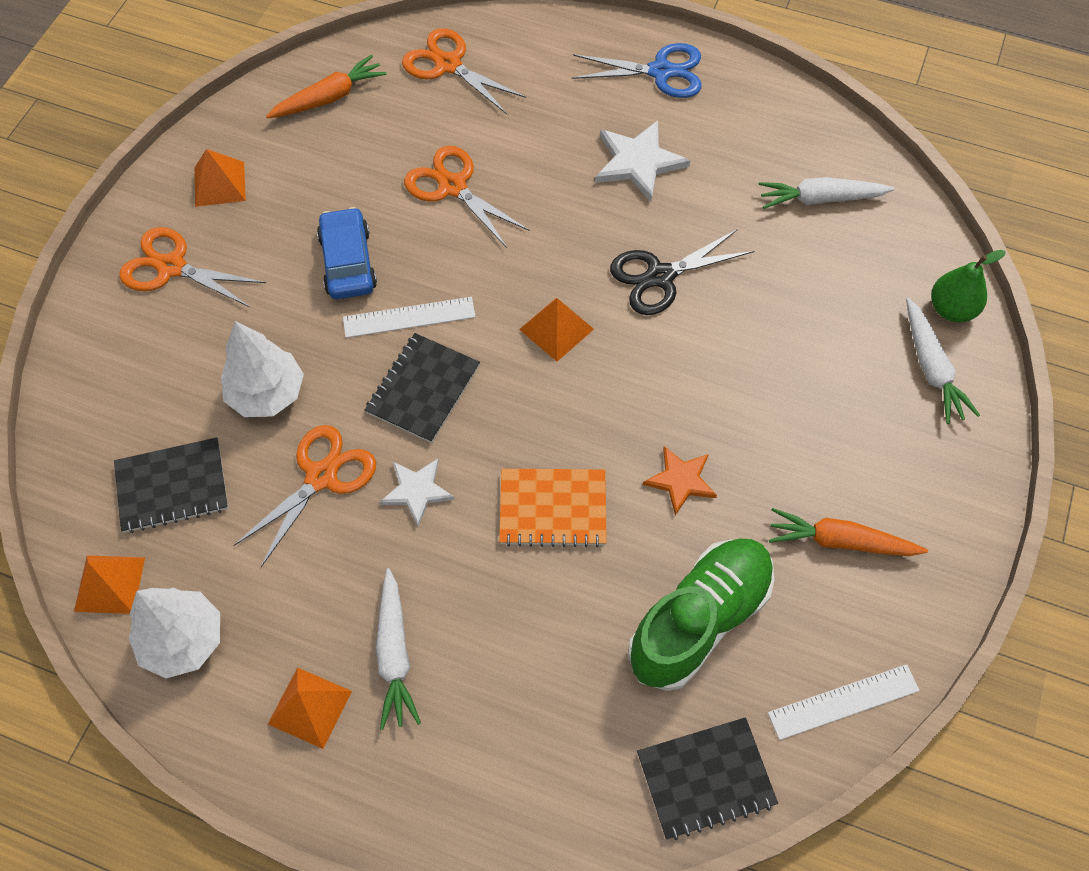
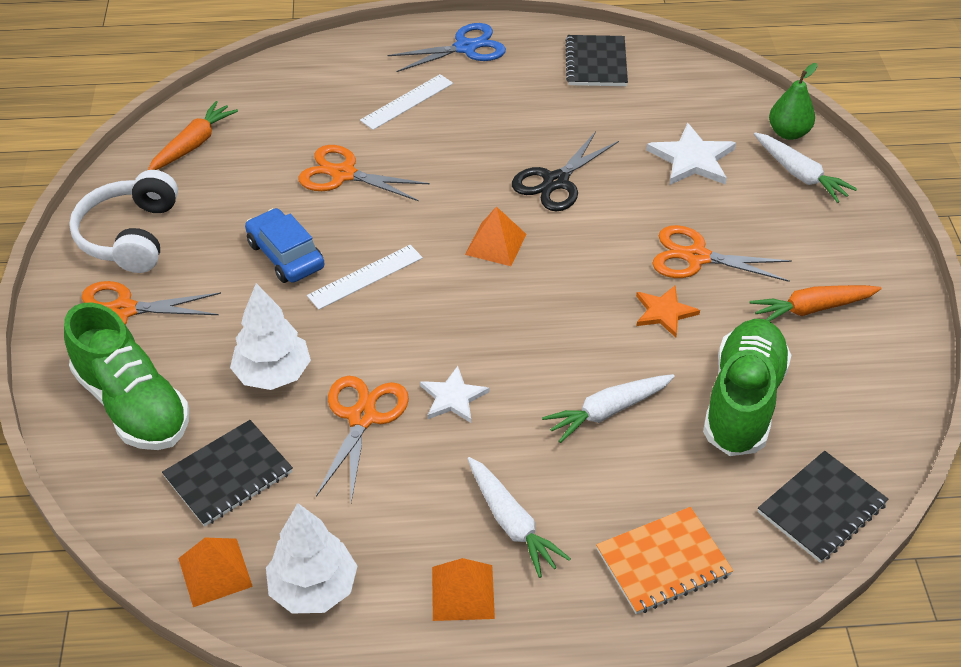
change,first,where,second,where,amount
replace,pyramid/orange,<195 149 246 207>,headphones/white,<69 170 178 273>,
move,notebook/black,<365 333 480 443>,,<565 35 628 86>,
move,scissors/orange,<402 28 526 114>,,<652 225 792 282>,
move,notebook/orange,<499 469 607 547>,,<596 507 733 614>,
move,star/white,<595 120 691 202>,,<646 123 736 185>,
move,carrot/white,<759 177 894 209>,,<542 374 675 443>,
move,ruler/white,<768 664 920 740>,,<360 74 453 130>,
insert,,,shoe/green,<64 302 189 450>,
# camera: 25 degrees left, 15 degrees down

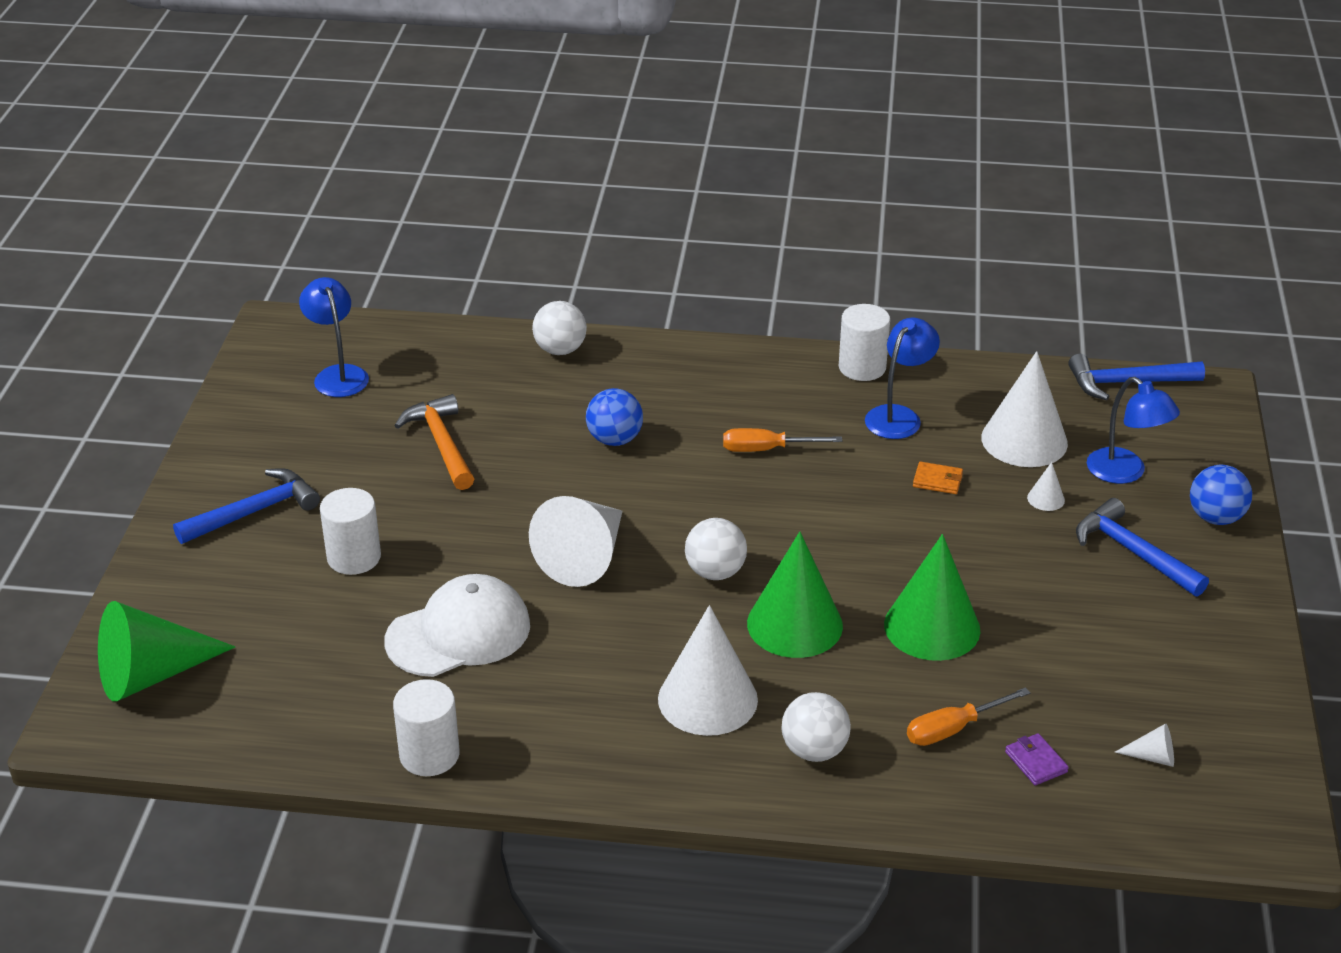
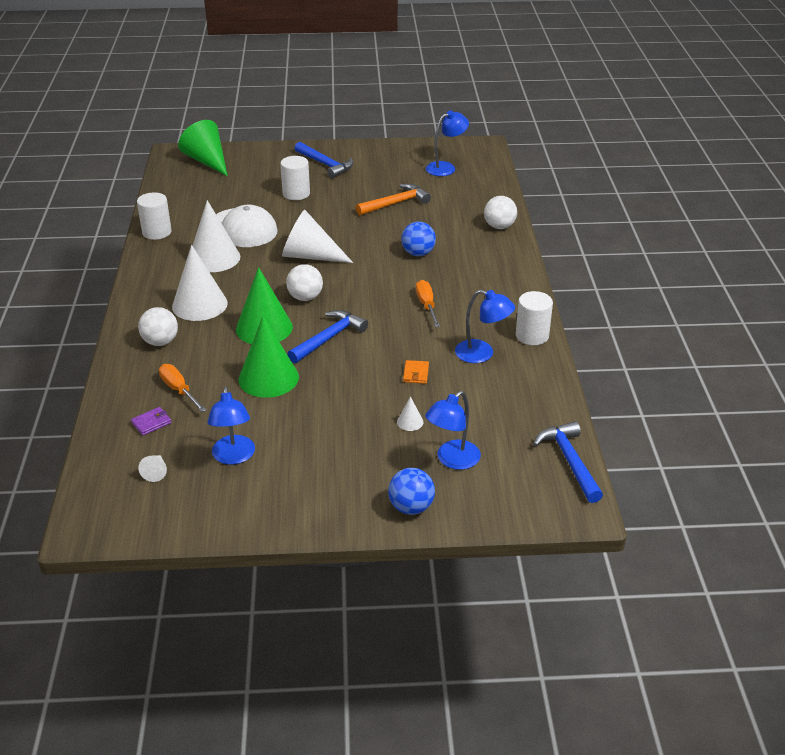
change,first,where,second,where,amount
move,cone/white,<981 351 1068 467>,,<193 200 240 272>,
move,hammer/blue,<1076 498 1209 597>,,<287 310 368 363>,
insert,,,lamp/blue,<208 386 255 465>,
# camera: 80 degrees right, 0 degrees up

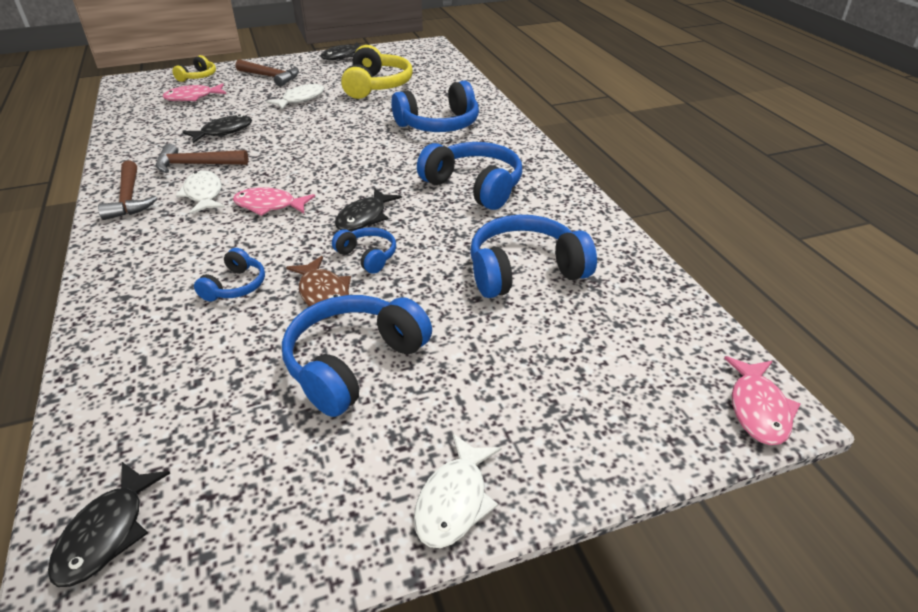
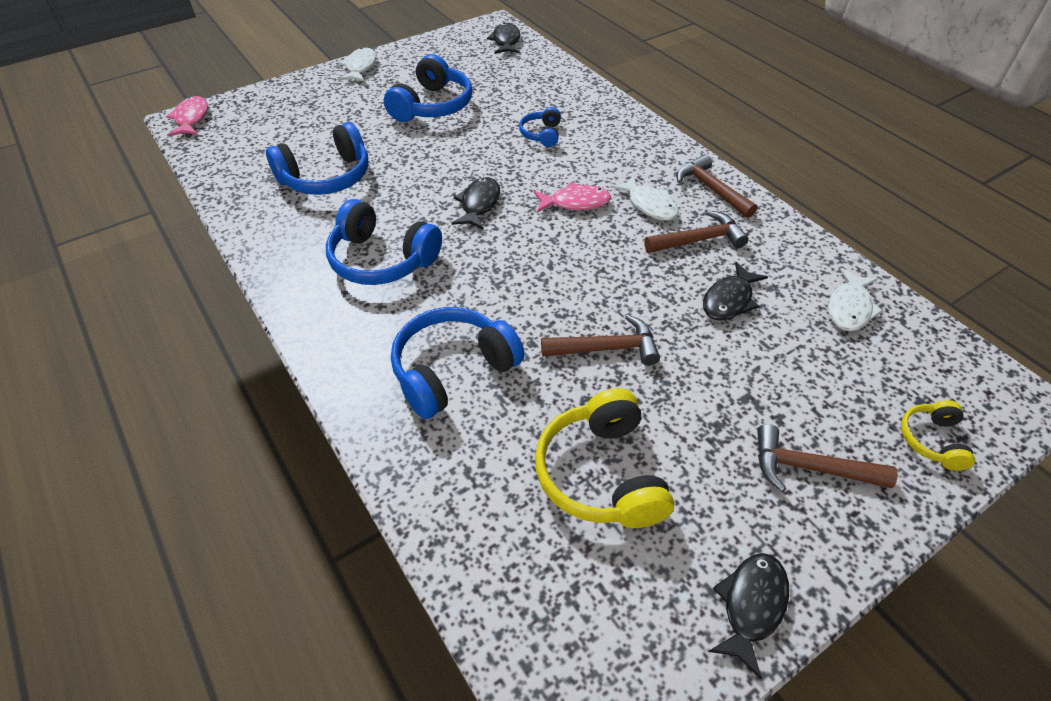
change,first,where,second,where,amount
delete,fish/pink,<162 83 226 101>,,,
move,fish/white,<266 83 324 110>,,<828 268 883 331>,
delete,fish/brown,<286 256 351 307>,,,
delete,headphones/blue,<332 227 396 274>,,,
insert,,,hammer/brown,<541 314 660 365>,
# camera: 165 degrees right, 10 degrees up

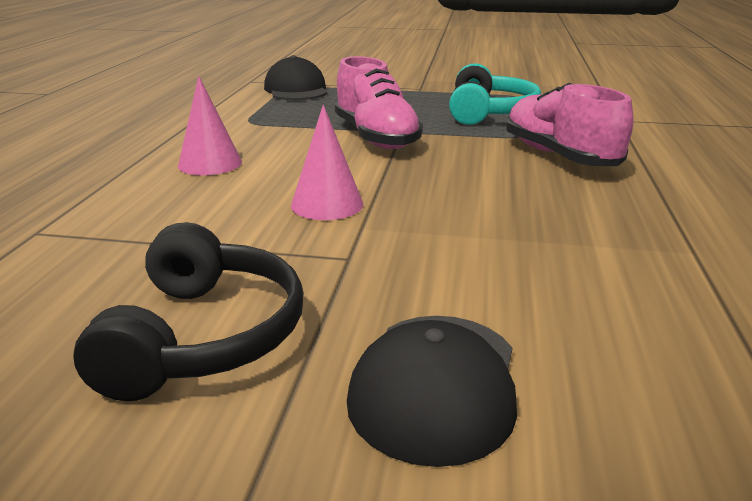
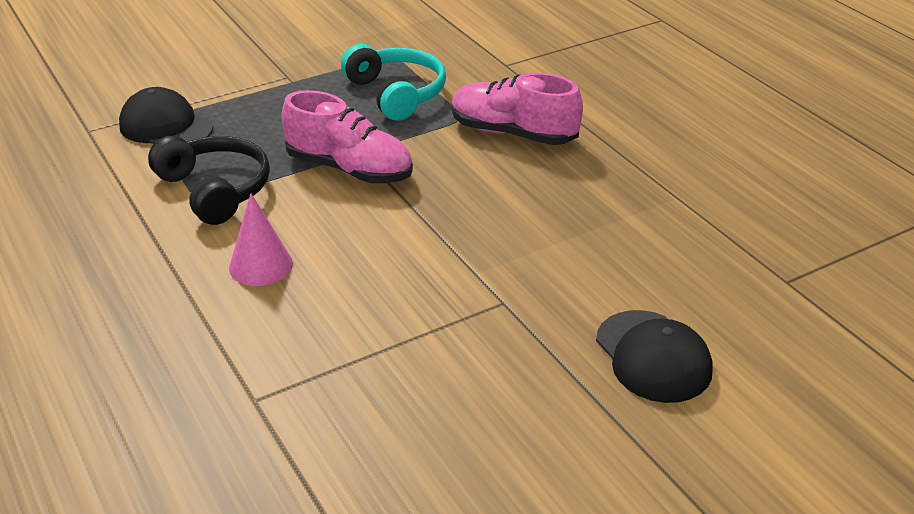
change,first,where,second,where,amount
move,headphones/black,<73 222 303 401>,,<148 136 270 225>,
delete,cone/pink,<291 105 363 220>,,,
# camera: 40 degrees left, 10 degrees up

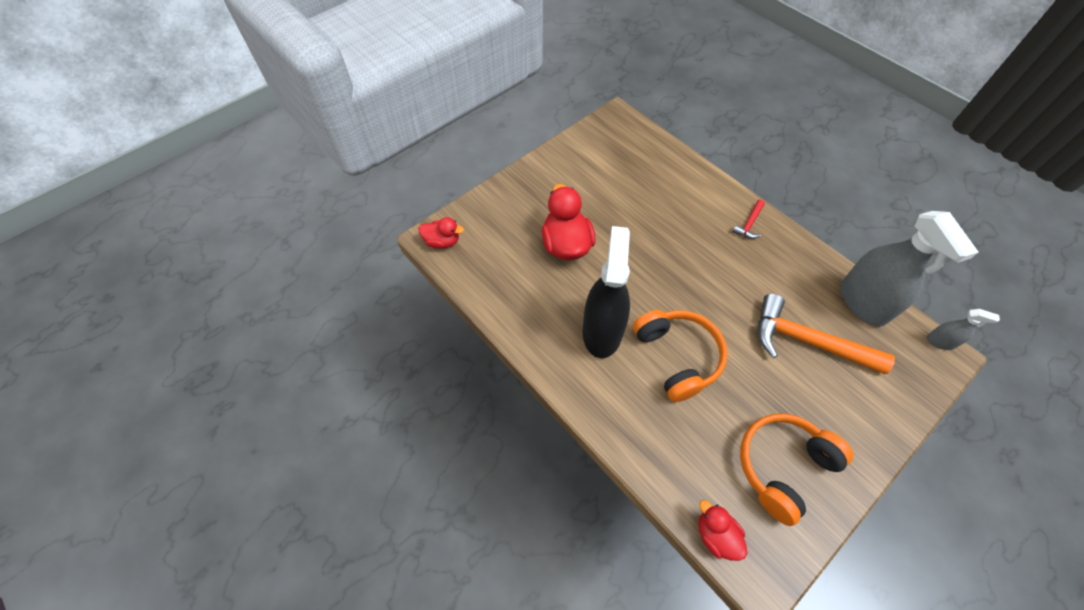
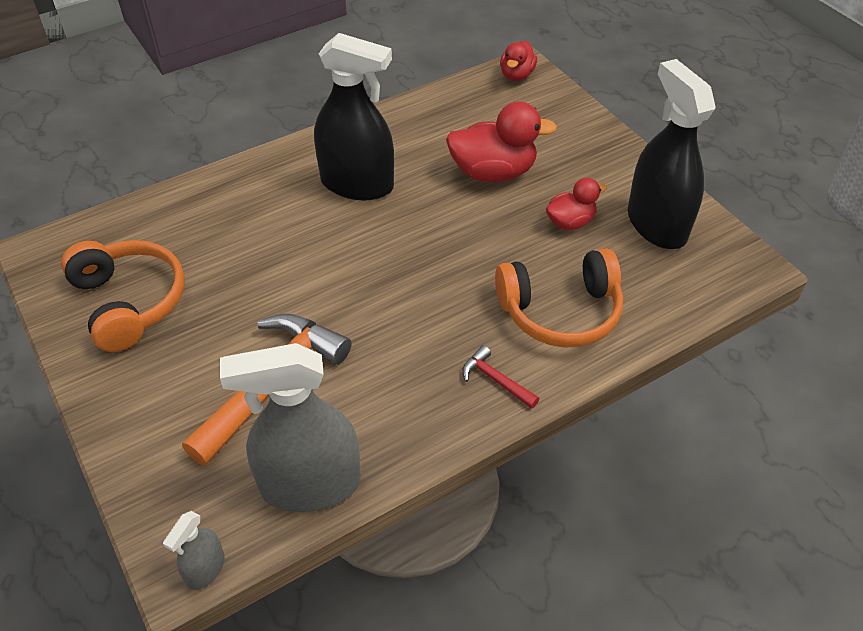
change,first,where,second,where,amount
move,headphones/orange,<633 310 728 402>,,<495 248 623 348>,
move,duck/red,<698 500 747 561>,,<546 178 607 230>,
insert,,,spray bottle/black,<628 59 715 249>,
# camera: 100 degrees right, 10 degrees down

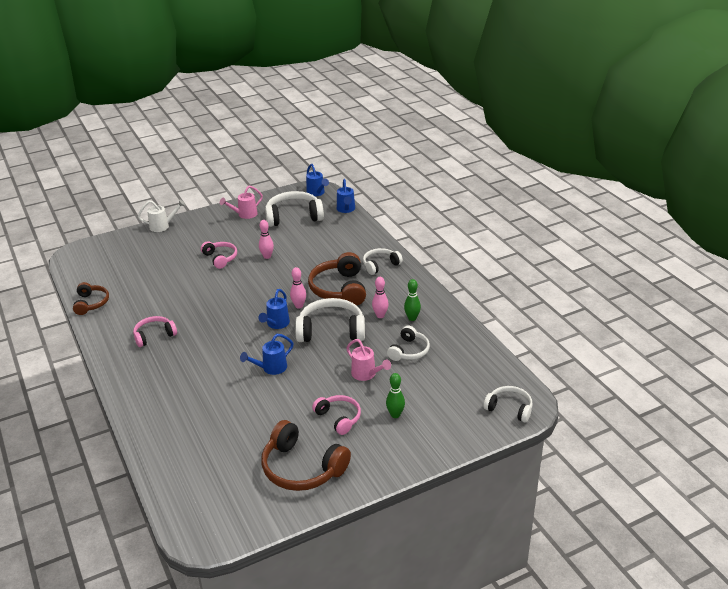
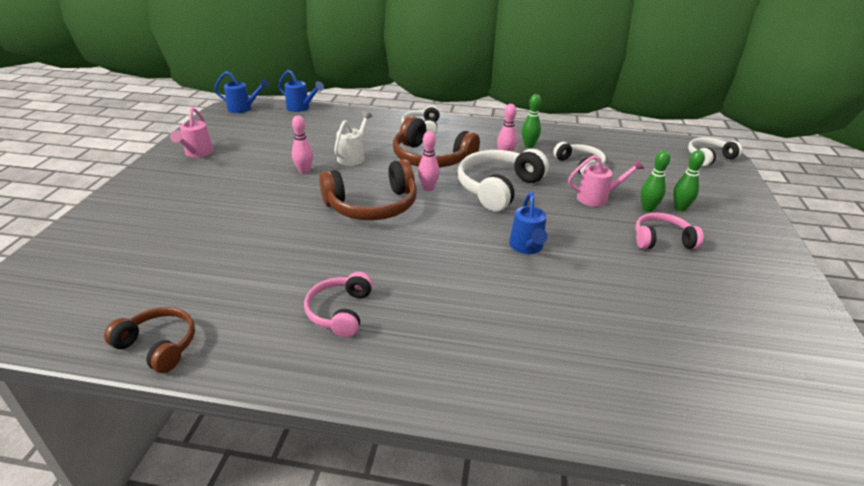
change,first,where,second,where,amount
move,watering can/white,<138 199 185 232>,,<334 111 373 166>,
delete,headphones/pink,<201 241 237 269>,,,
delete,watering can/blue,<258 289 290 329>,,,
move,headphones/brown,<261 420 351 491>,,<319 159 417 220>,
delete,headphones/white,<265 191 324 227>,,,
insert,,,bowling pin/green,<640 150 670 212>,
# camera: 55 degrees left, 0 degrees up

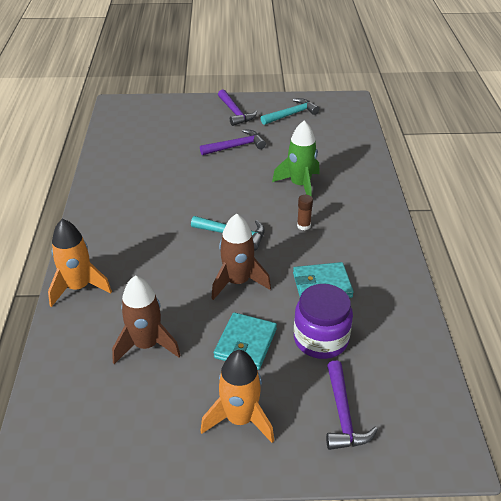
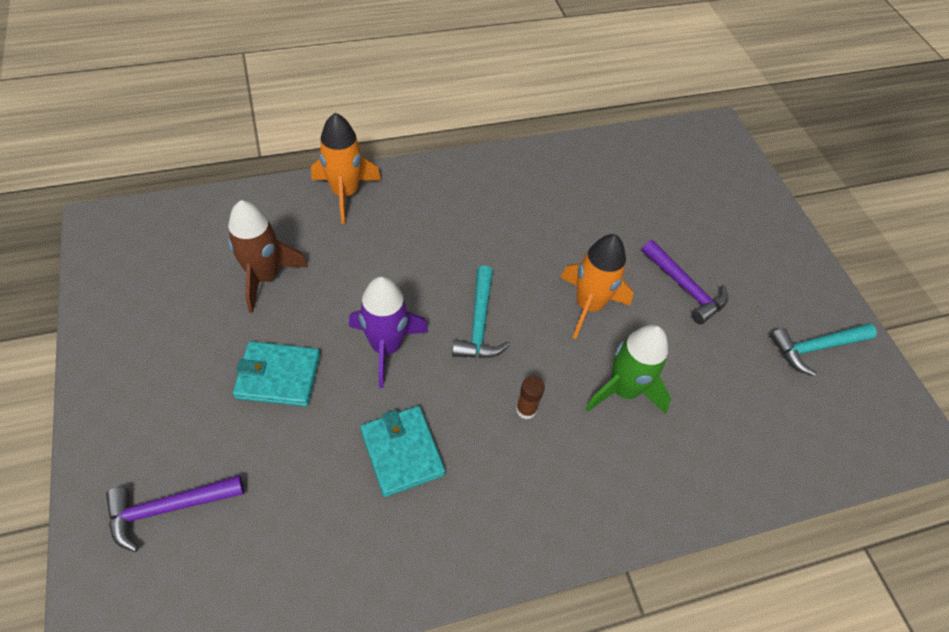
change,first,where,second,where,amount
move,rocket/orange,<200 350 274 443>,,<560 234 633 339>,
recolor,rocket/brown,<211 214 271 300>,rocket/purple,<349 276 428 388>,
delete,hammer/purple,<218 90 257 126>,,,
rotate,hammer/turquoise,<260 98 319 125>,,<770 323 877 376>,120 degrees clockwise
delete,jar/purple,<294 284 353 359>,,,
# camera: 70 degrees right, 15 degrees up

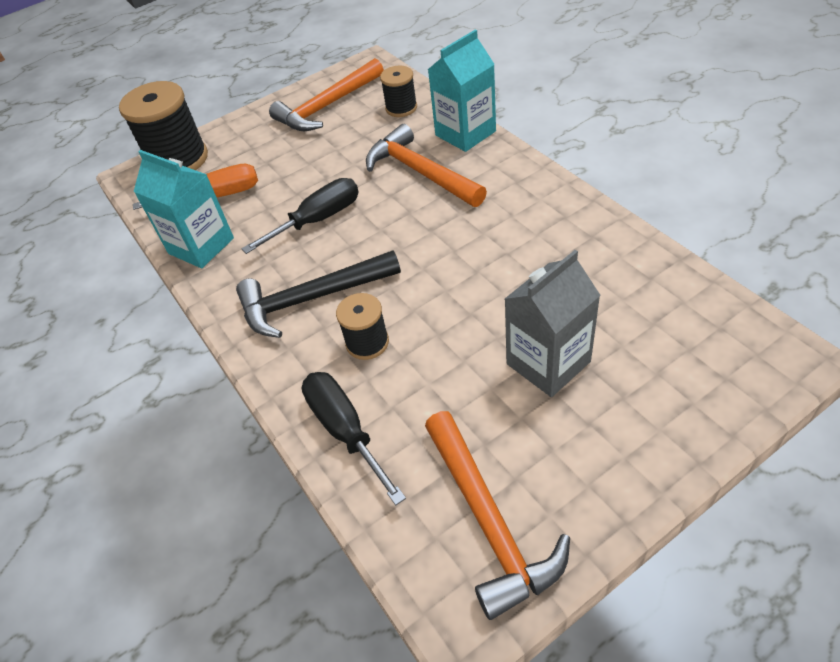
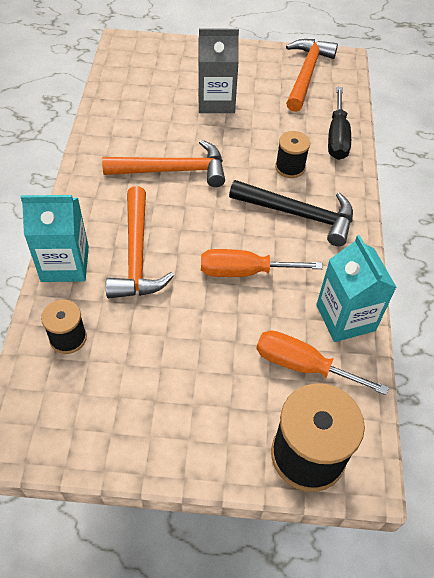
change,first,where,second,where,amount
recolor,screwdriver/black,<241 178 359 254>,screwdriver/orange,<201 249 323 277>,
move,hammer/orange,<269 58 384 131>,,<102 140 225 187>,
# camera: 150 degrees left, 5 degrees up

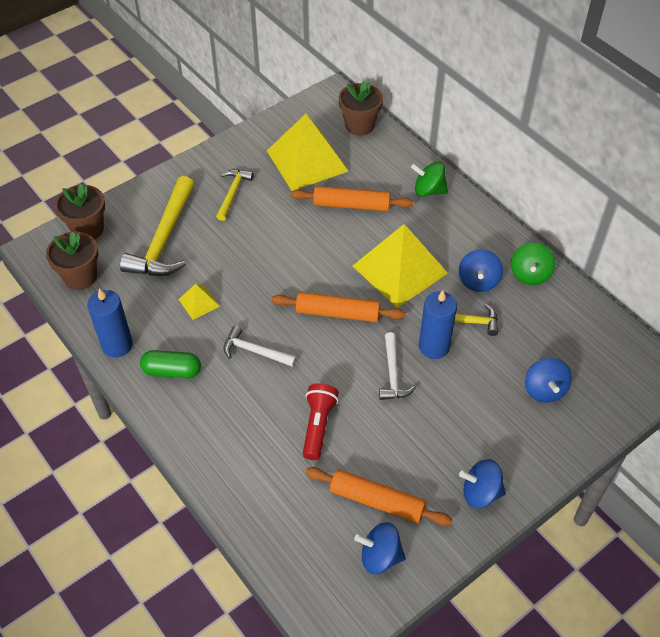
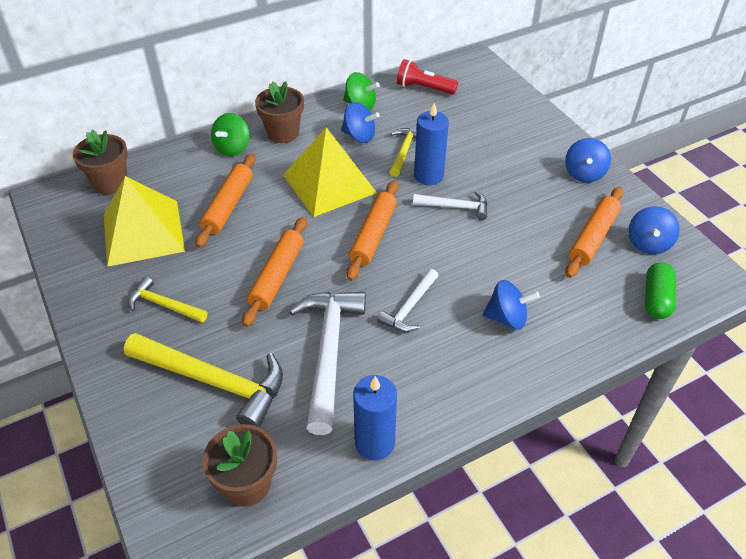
change,first,where,second,where,amount
move,flower pot/brown,<55 184 105 239>,,<255 81 304 143>,
move,capsule/green,<140 350 201 378>,,<645 262 676 319>,
replace,pyramid/yellow,<178 284 220 320>,hammer/white,<289 292 366 435>,
move,flashlight/red,<303 383 339 460>,,<397 59 458 95>,
move,spinning top/blue,<525 358 572 403>,,<483 280 540 330>,
insert,,,rolling pin/orange,<242 217 307 327>,
# camera: 80 degrees left, 5 degrees down

